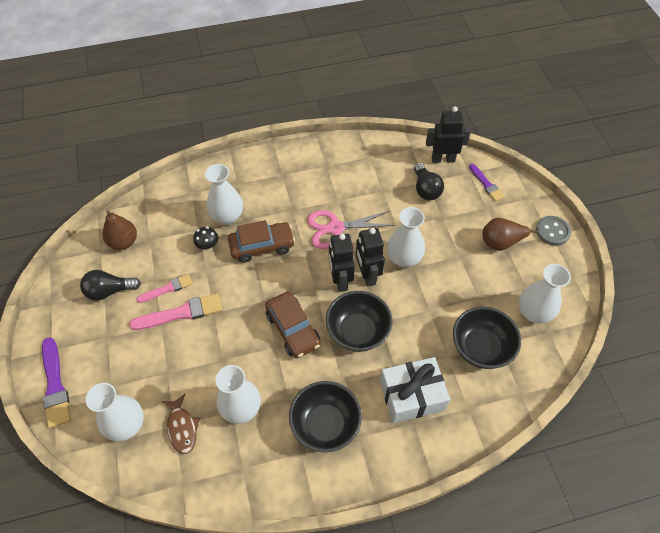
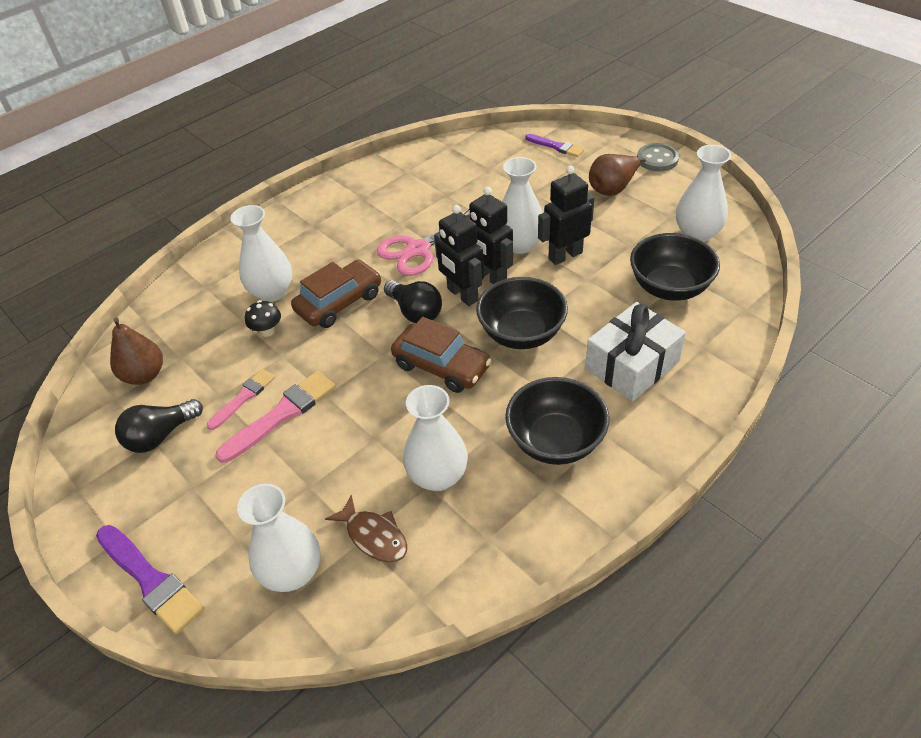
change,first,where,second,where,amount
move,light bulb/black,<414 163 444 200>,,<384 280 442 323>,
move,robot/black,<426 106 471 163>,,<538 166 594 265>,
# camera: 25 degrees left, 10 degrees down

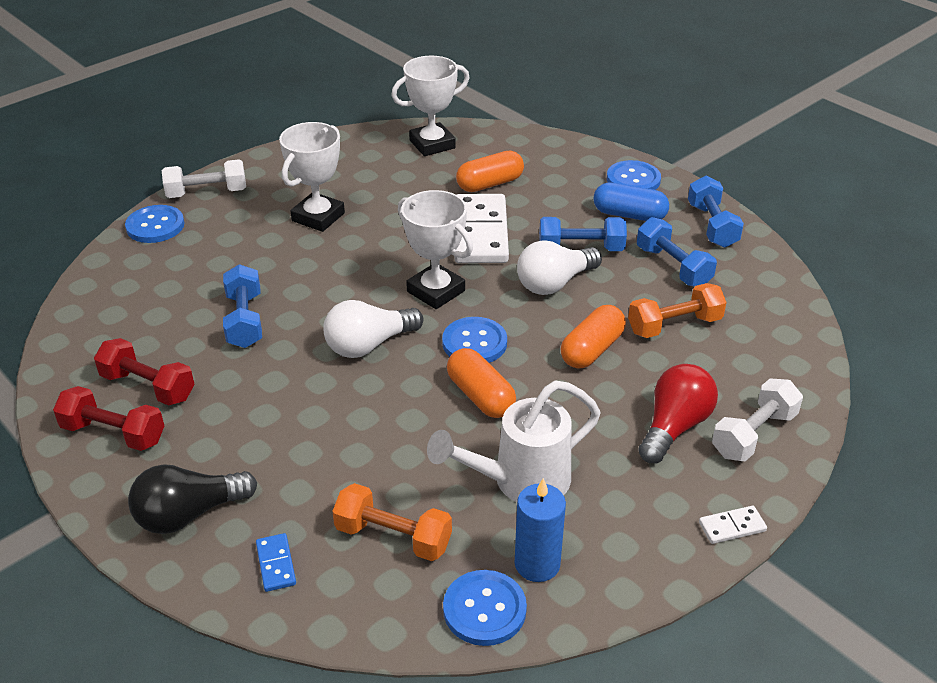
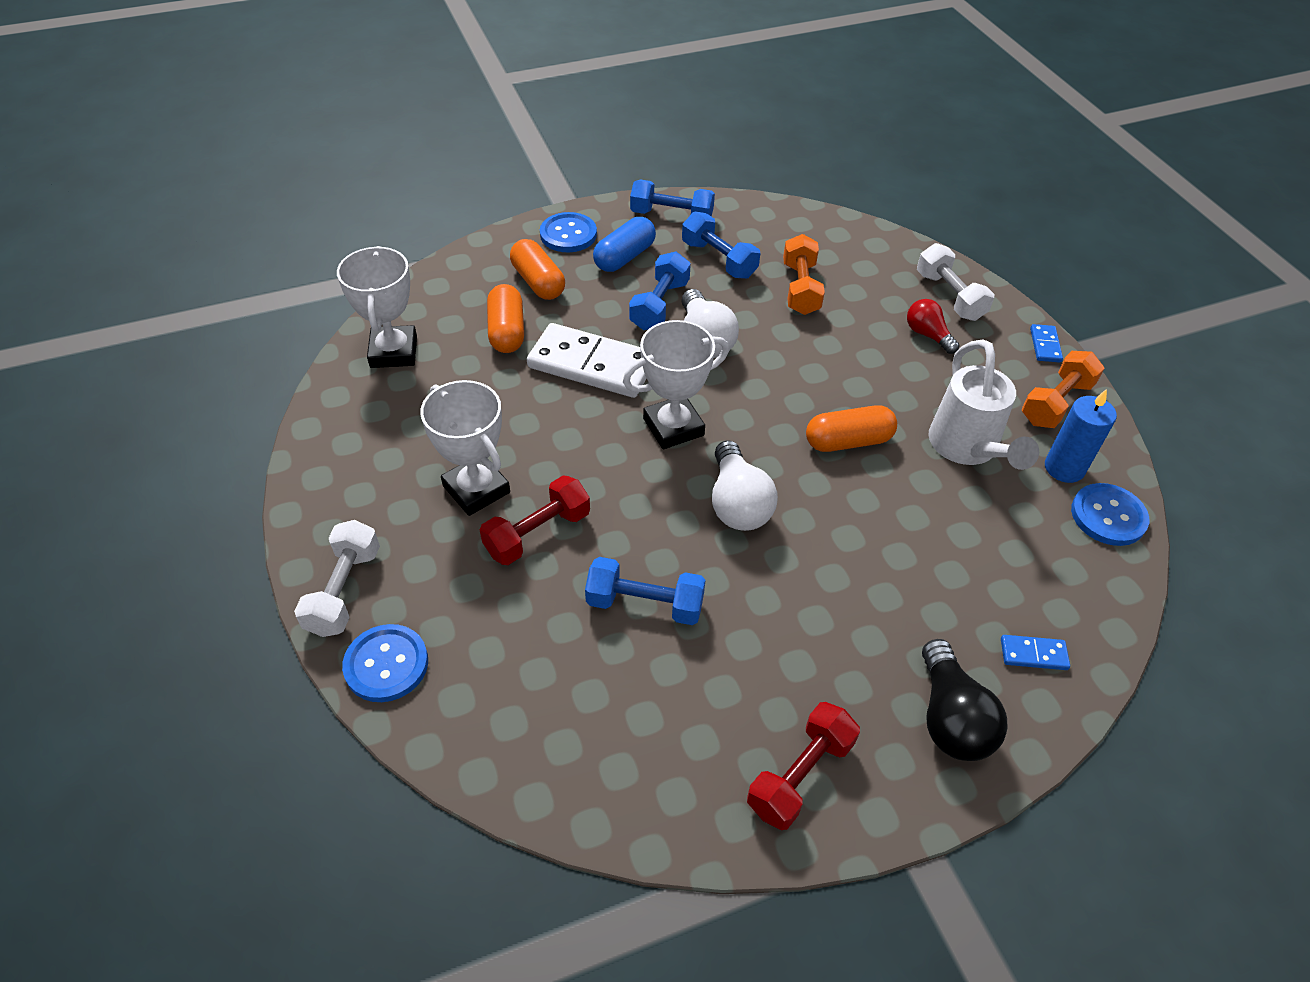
change,first,where,second,where,amount
move,dumbbell/red,<94 338 195 406>,,<480 475 590 565>,
move,dumbbell/orange,<332 483 452 561>,,<1022 351 1104 428>,
delete,button/blue,<442 317 507 363>,,,
move,capsule/orange,<561 305 626 368>,,<510 239 565 300>,
rotate,dumbbell/blue,<637 217 717 287>,,<682 211 760 279>,60 degrees clockwise
resize,light bulb/red,<638 364 718 463>,,<907 299 960 354>,x0.64
recolor,domino/white,<699 506 767 544>,domino/blue,<1030 324 1063 363>,
# camera: 70 degrees left, 10 degrees up

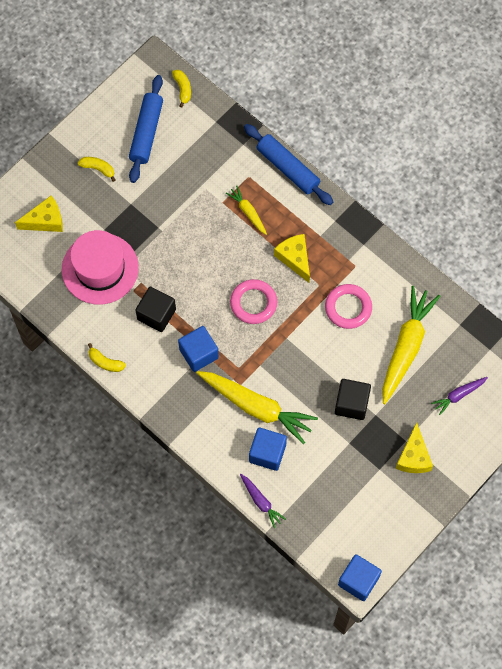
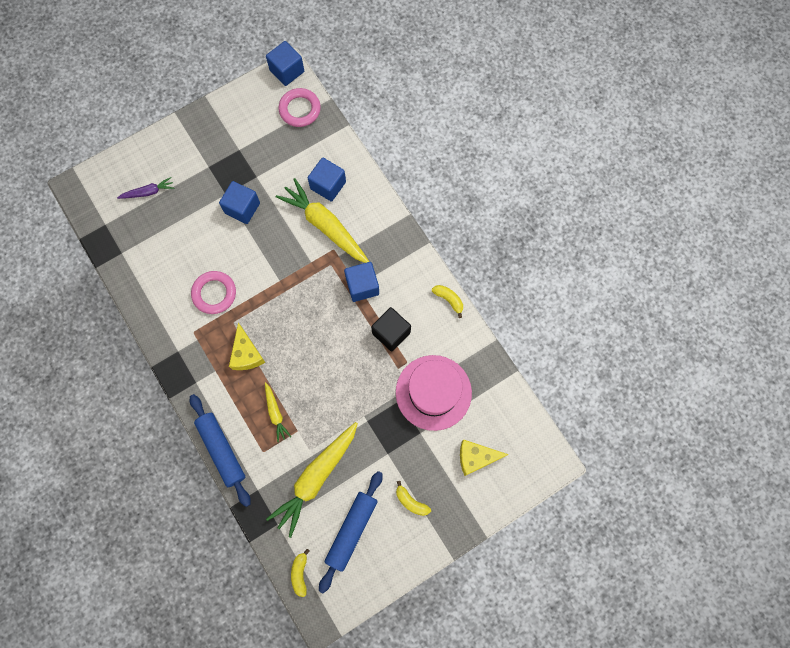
change,first,where,second,where,amount
move,ring/pink,<230 279 277 324>,,<279 88 321 127>,
delete,carrot/purple,<240 474 286 528>,,,
recolor,cube/black,<335 379 371 420>,cube/blue,<219 181 260 224>,
move,carrot/yellow,<382 286 440 404>,,<266 422 358 538>,
delete,cheese/yellow,<395 422 433 473>,,,
# camera: 165 degrees left, 5 degrees up

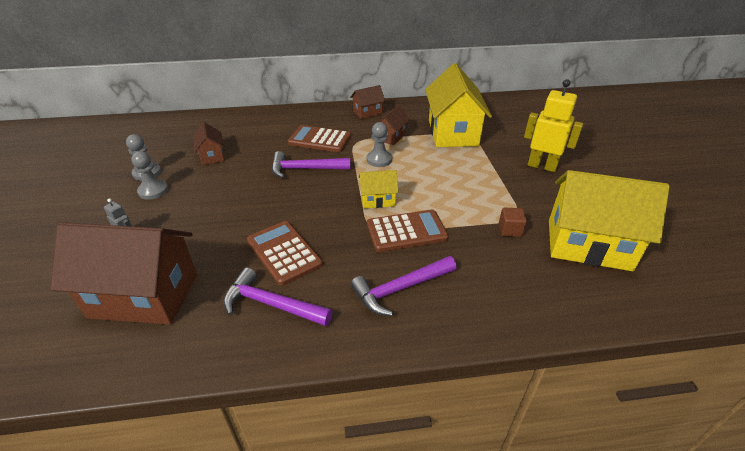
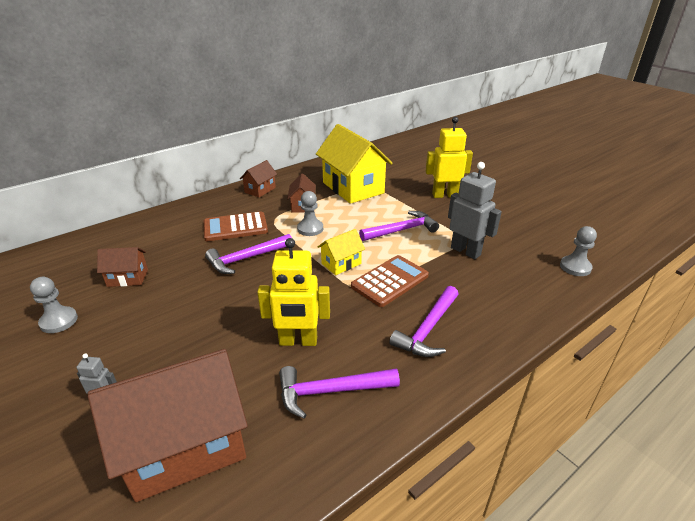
change,first,where,second,where,amount
move,pawn/grey,<131 151 168 200>,,<560 226 597 276>,
rotate,house/brown,<193 122 224 165>,,<97 247 148 287>,45 degrees counterclockwise
replace,calculator/brown,<247 221 323 286>,robot/yellow,<257 238 330 346>,
replace,cube/brown,<499 208 527 237>,robot/grey,<448 162 502 259>,
delete,house/yellow,<549 170 670 271>,,,
insert,,,hammer/purple,<359 211 439 241>,
# camera: 30 degrees left, 5 degrees down

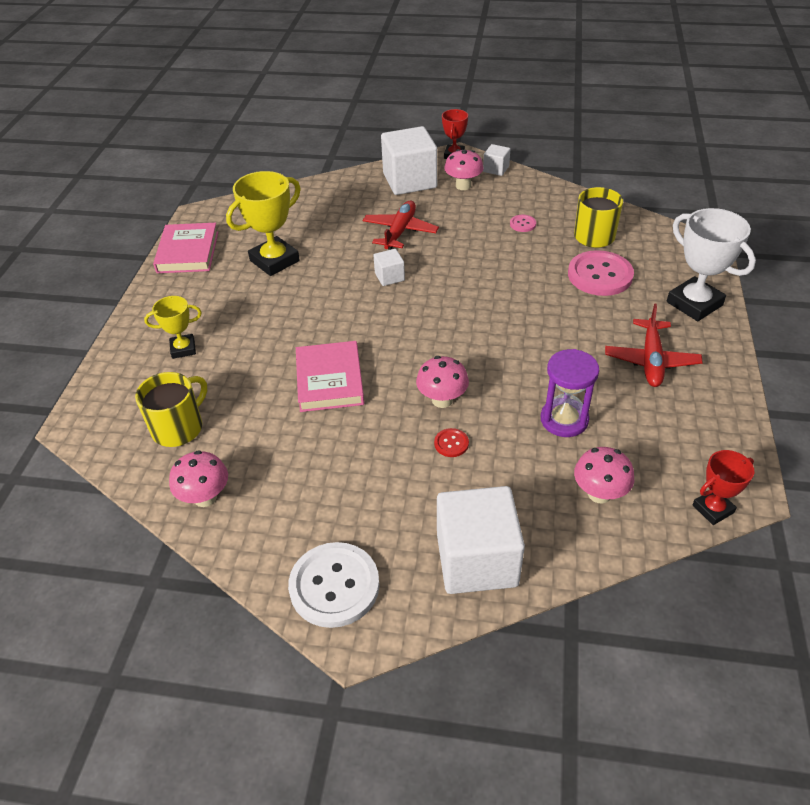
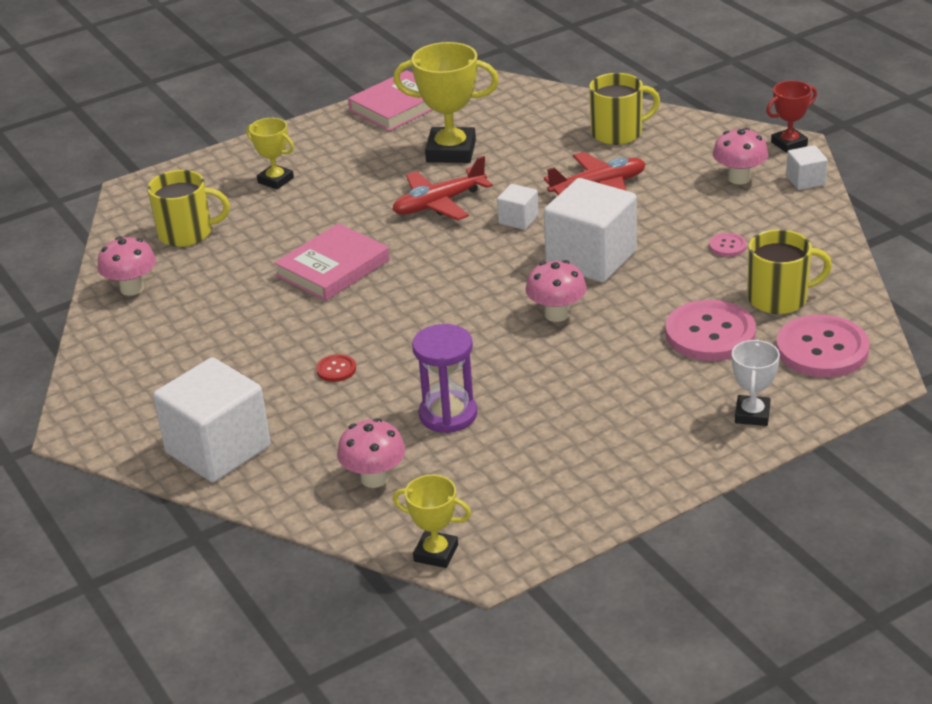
change,first,where,second,where,amount
delete,button/white,<288 542 380 628>,,,
move,cube/white,<381 126 437 195>,,<544 178 637 282>,
move,mushroom/pink,<416 356 469 408>,,<525 260 587 322>,
move,plane/red,<605 304 703 387>,,<392 156 493 220>,
resize,trophy/white,<667 208 756 321>,,<732 339 780 426>,x0.58
recolor,trophy/red,<693 450 754 525>,trophy/yellow,<393 475 471 568>,
insert,,,mug/yellow,<589 73 660 145>,
insert,,,button/pink,<776 315 870 377>,
# camera: 50 degrees right, 10 degrees down

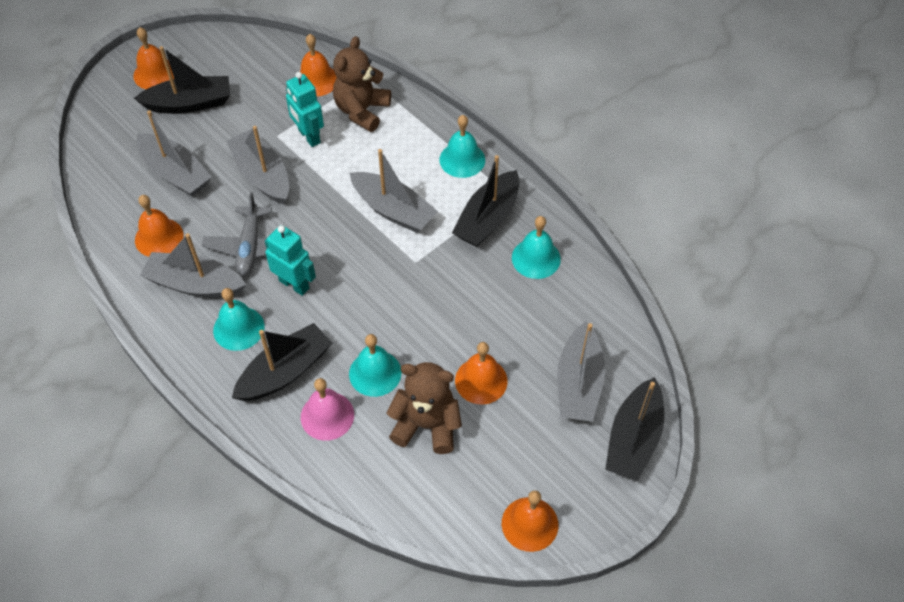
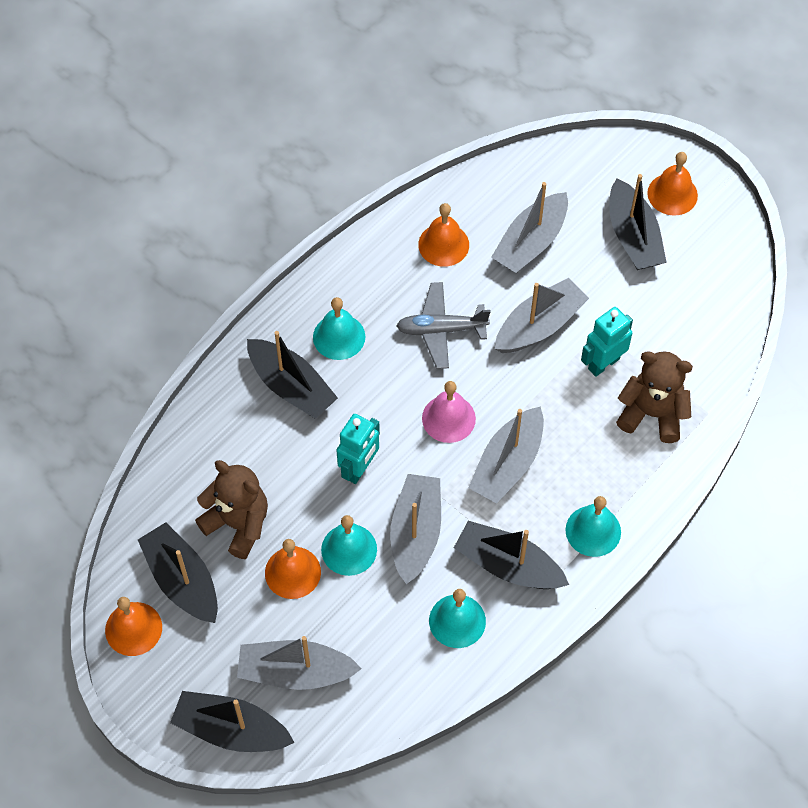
change,first,where,second,where,amount
move,boat/grey,<140 233 246 298>,,<390 474 441 584>,
move,robot/turquoise,<265 225 316 296>,,<336 414 380 484>,
delete,bell/orange,<300 34 337 97>,,,
move,bell/pink,<301 378 354 441>,,<422 381 476 443>,
move,bell/turquoise,<349 334 401 397>,,<321 515 377 576>,
rotate,teddy bear/brown,<386 362 462 454>,,<195 460 268 559>,60 degrees counterclockwise
insert,,,boat/black,<138 522 218 623>,
# camera: 85 degrees right, 5 degrees up

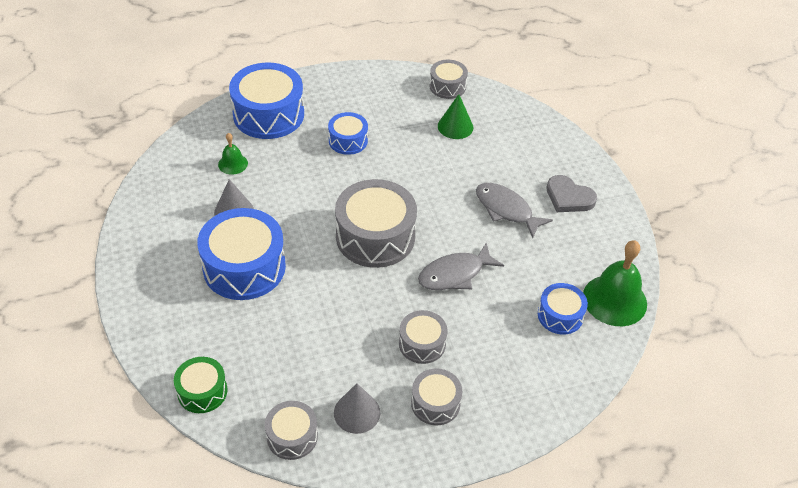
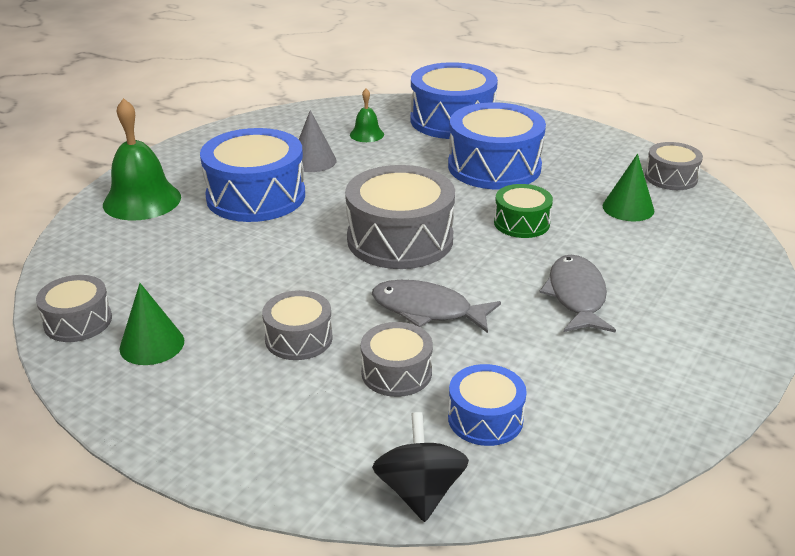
change,first,where,second,where,amount
move,drum/green,<174 357 228 413>,,<494 184 553 238>,
resize,drum/blue,<328 112 368 155>,,<448 102 546 190>,x1.85
recolor,cone/grey,<334 383 380 434>,cone/green,<119 283 184 365>,
move,drum/grey,<411 369 462 425>,,<361 322 433 397>,
delete,heart/grey,<546 175 597 212>,,,
move,bell/green,<583 240 647 326>,,<103 98 181 220>,
insert,,,spinning top/black,<372 412 469 522>,
# camera: 50 degrees right, 15 degrees down

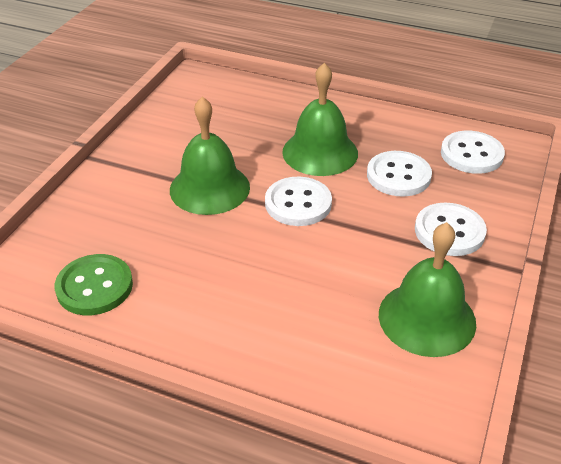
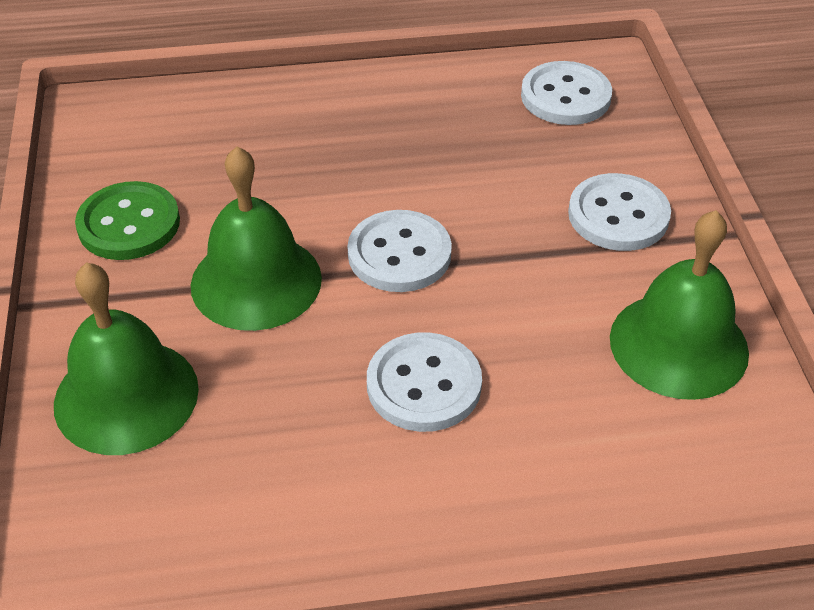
change,first,where,second,where,amount
move,button/green,<55 254 133 315>,,<75 181 180 260>,
move,bell/green,<282 63 358 176>,,<54 262 199 455>,
move,button/white,<367 151 432 197>,,<367 332 482 432>,
# camera: 30 degrees left, 5 degrees up

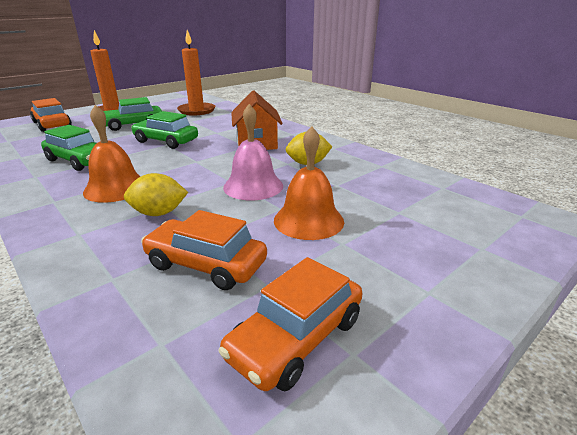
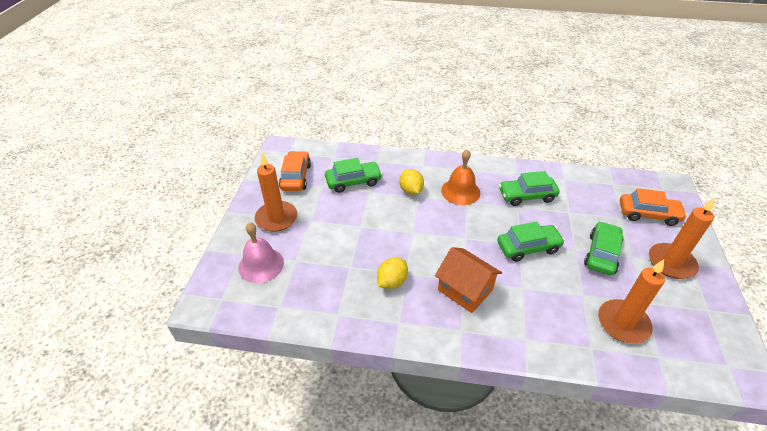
change,first,where,second,where,amount
rotate,lemon/yellow,<124 173 188 216>,,<399 169 424 195>,60 degrees counterclockwise
recolor,car/orange,<141 210 267 290>,car/green,<325 158 382 193>,
move,bell/pink,<223 104 283 200>,,<238 222 284 283>,
delete,bell/orange,<274 126 344 240>,,,
insert,,,candle/orange,<255 153 297 232>,
# camera: 140 degrees right, 15 degrees up

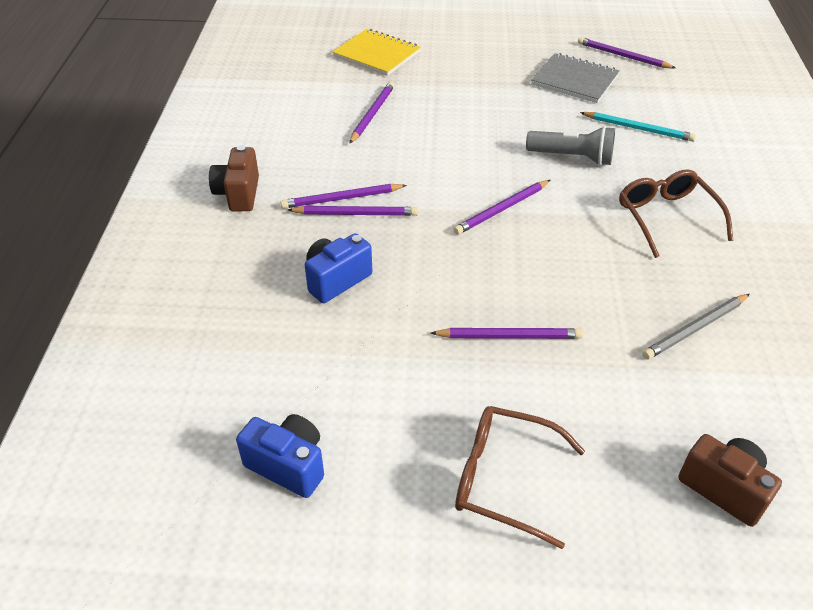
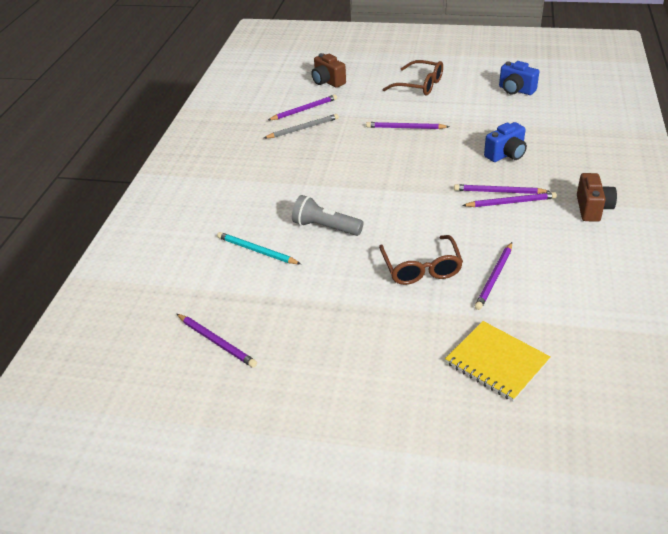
change,first,where,second,where,amount
move,pencil/purple,<454 180 550 235>,,<268 95 337 120>,
delete,notebook/grey,<531 53 620 103>,,,
move,glasses/brown,<619 170 733 258>,,<379 235 463 285>,
# camera: 170 degrees left, 5 degrees down

